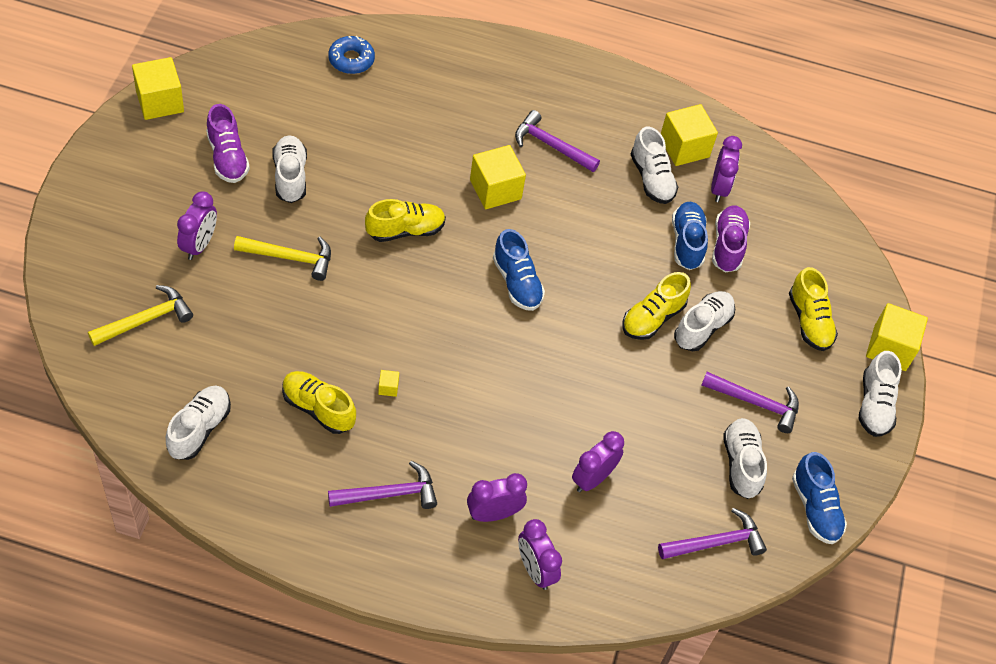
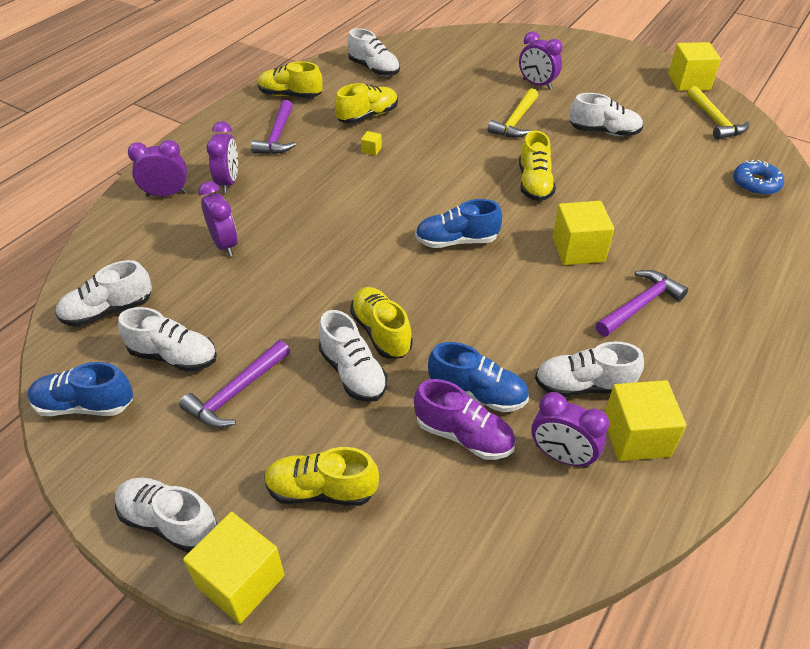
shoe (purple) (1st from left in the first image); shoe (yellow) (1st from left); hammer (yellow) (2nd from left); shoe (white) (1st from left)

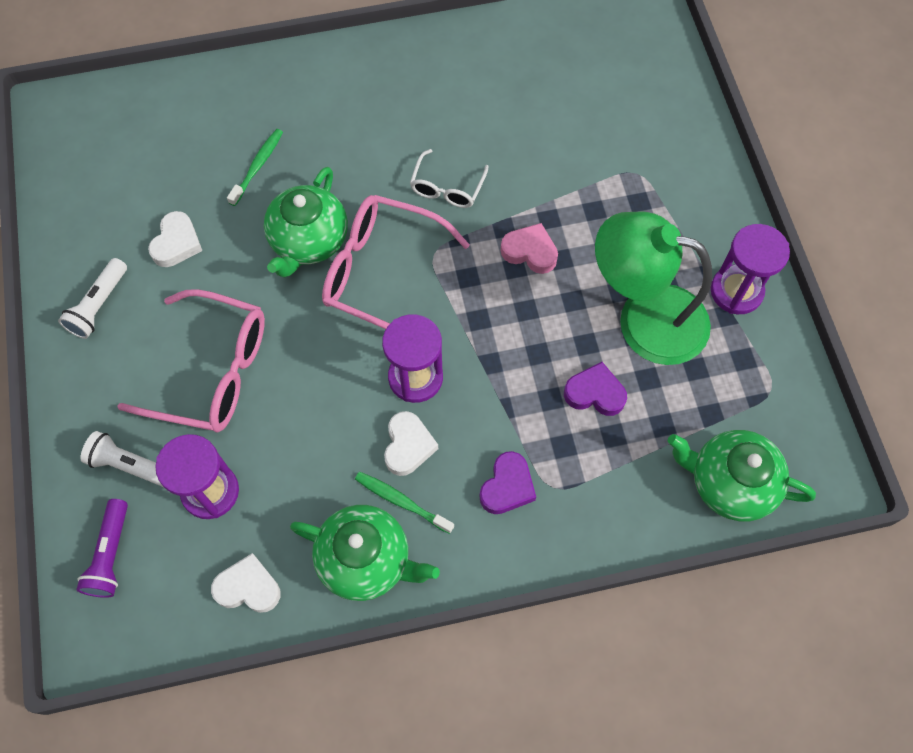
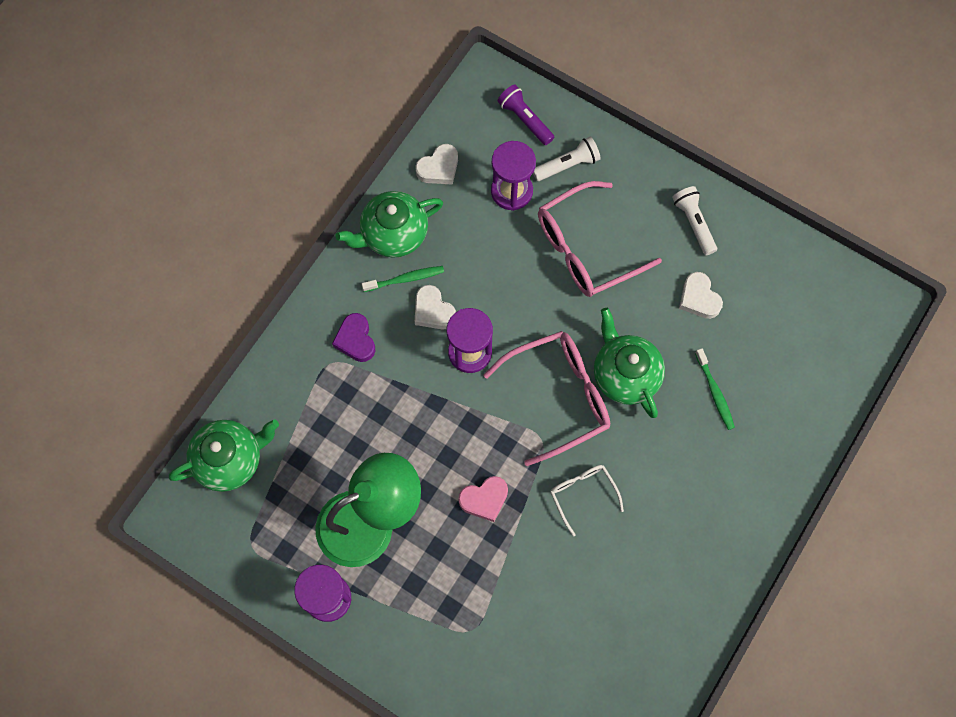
heart (purple) (2nd from left in the first image)

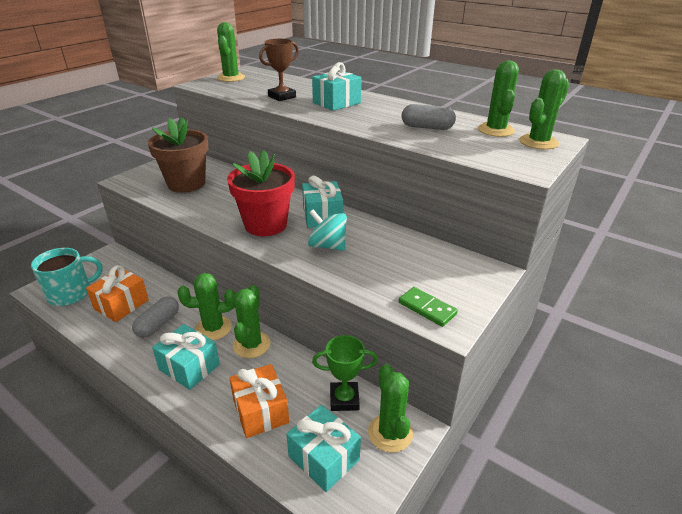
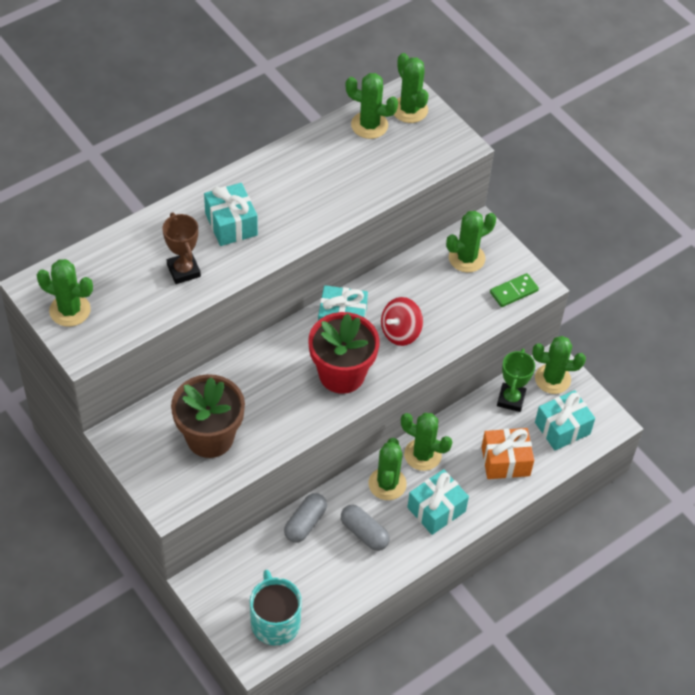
gift (orange) (1st from left in the first image); cactus (green) (6th from left); capsule (grey) (1st from left); spinning top (red)

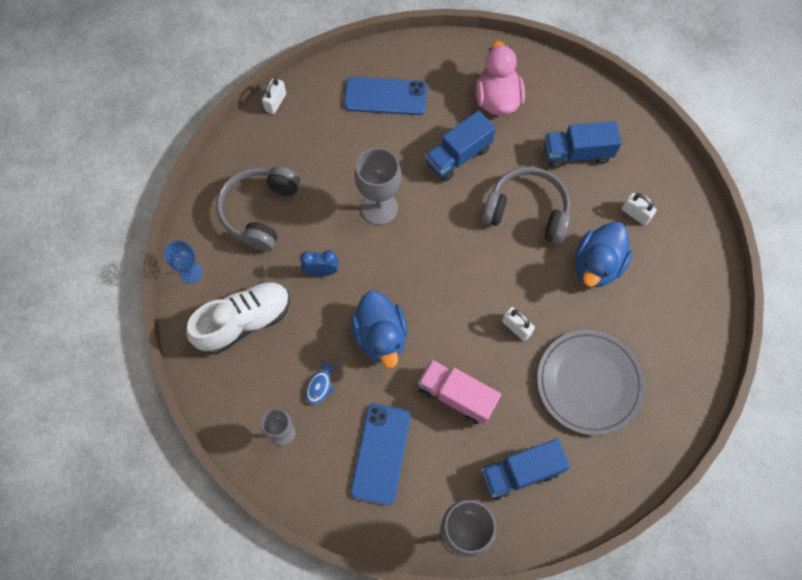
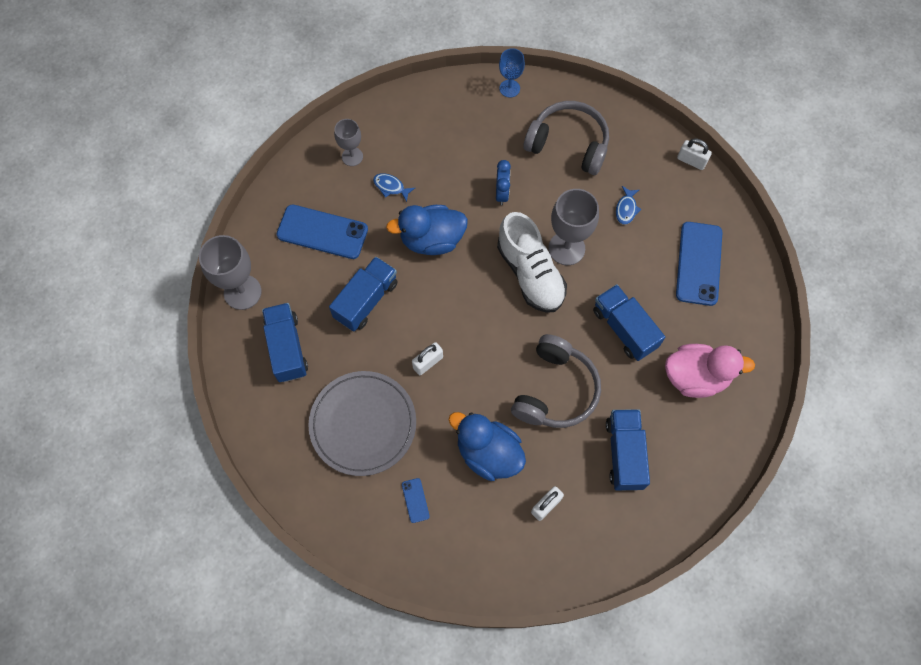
phone (blue) (2nd from left); fish (blue) (2nd from left); shoe (white); truck (blue) (2nd from left)

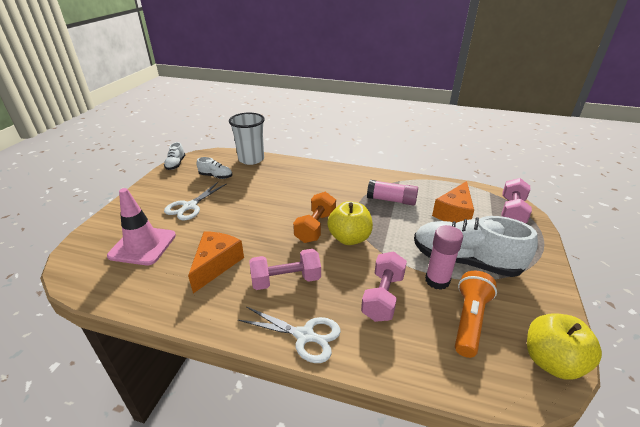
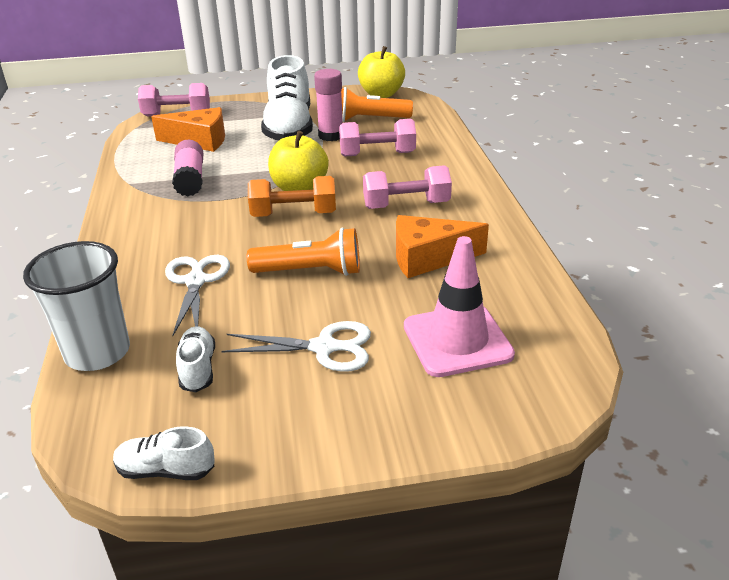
flashlight (orange) (1st from left); scissors (white) (1st from left); shoe (white) (1st from left); dumbbell (pink) (3rd from left)

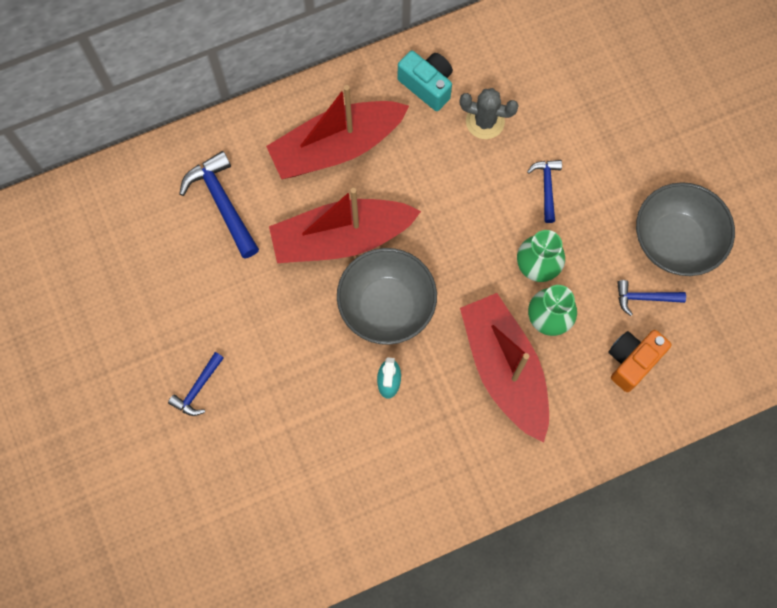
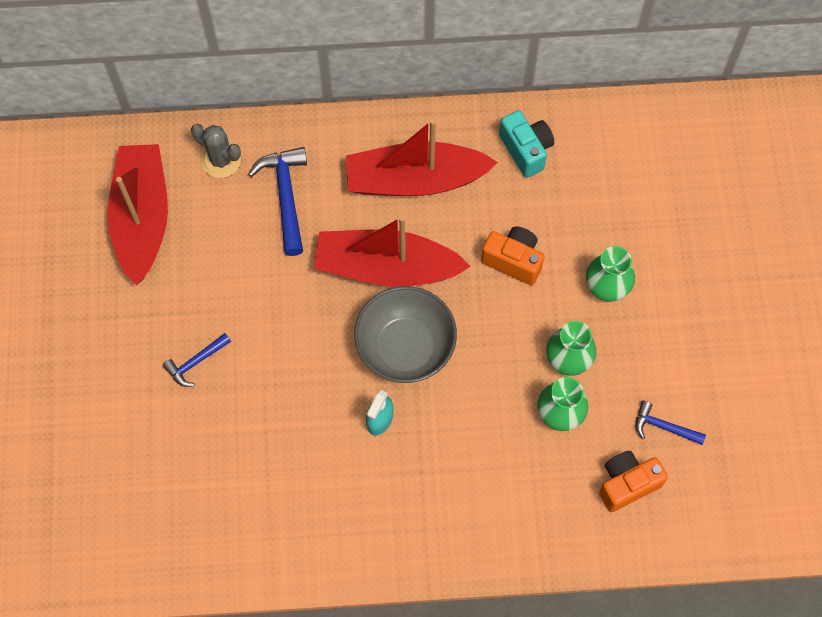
bowl (grey) (2nd from left in the first image); camera (orange) (1st from left); cactus (grey); boat (red) (1st from left); vase (green) (3rd from left)

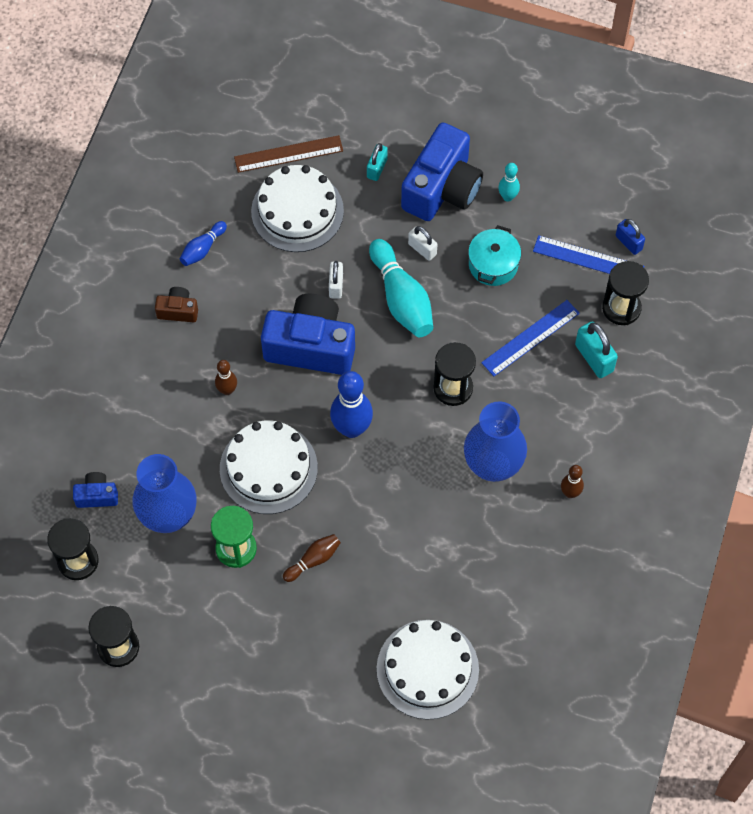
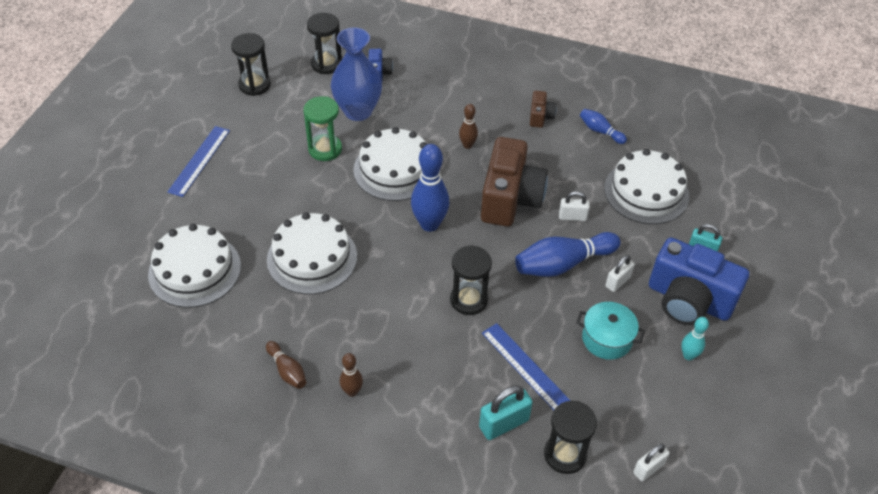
ruler (brown); vase (blue) (2nd from left in the first image); cake (white) (2nd from left); bowling pin (brown) (1st from left); ruler (blue) (1st from left); camera (brown) (1st from left); bowling pin (blue) (2nd from left); padlock (white) (3rd from left)

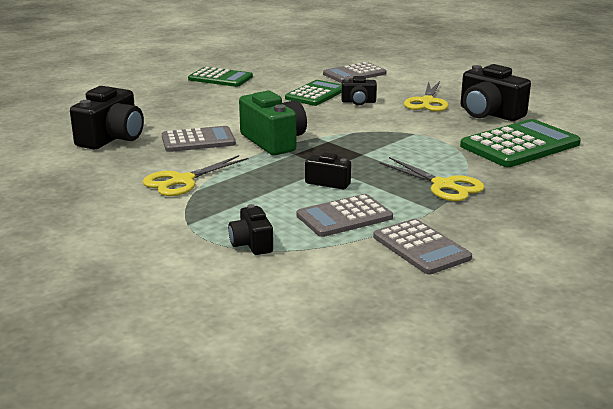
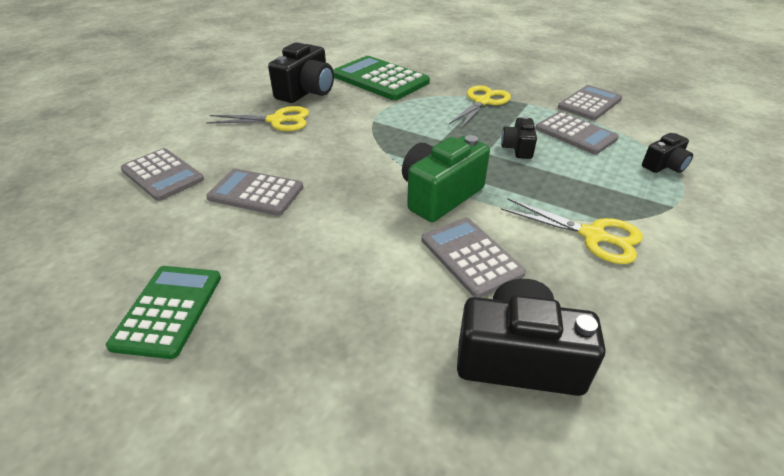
camera (black) (4th from left in the first image); calculator (grey) (2nd from left)

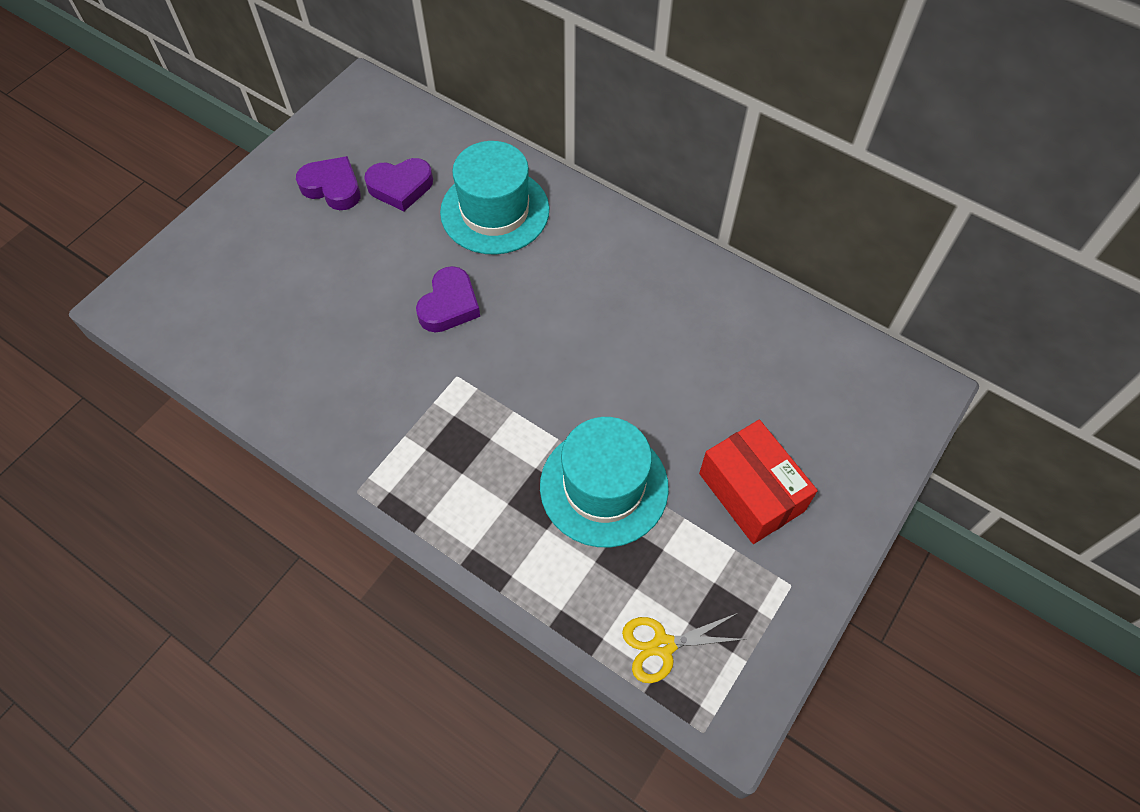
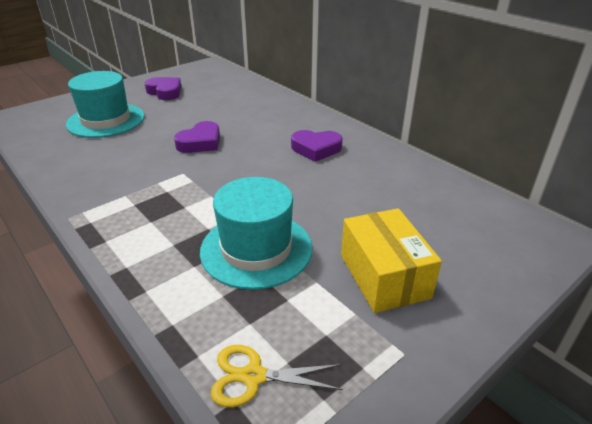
heart (purple) (3rd from left); hat (turquoise) (1st from left); box (yellow)

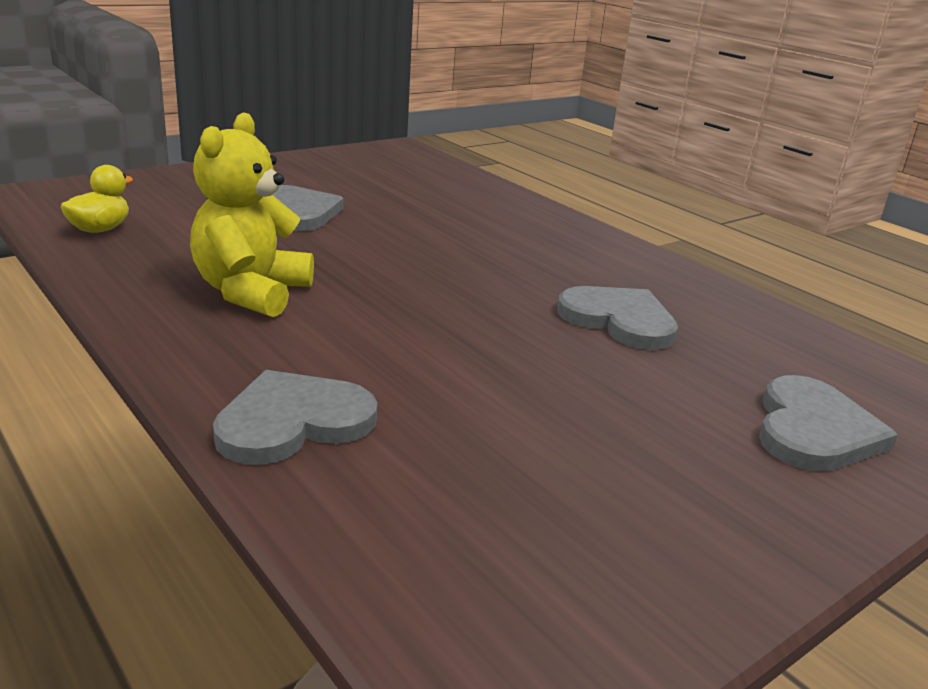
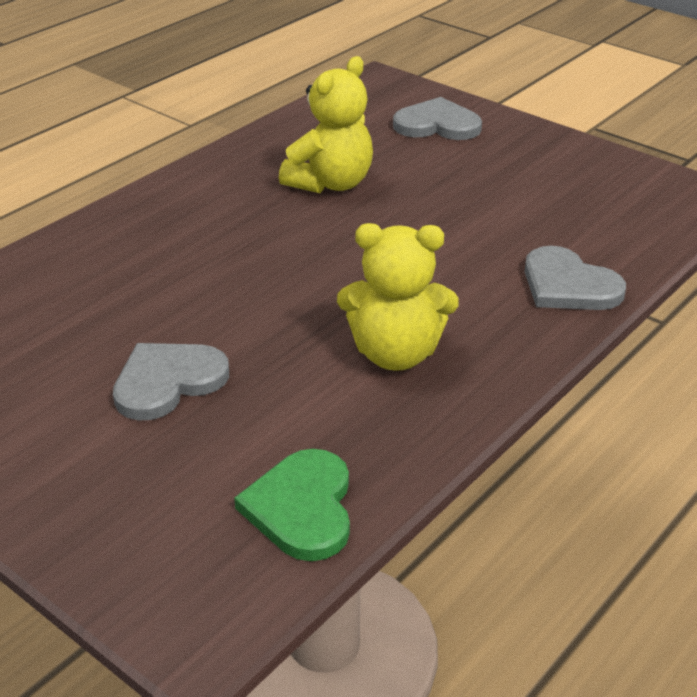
heart (green); teddy bear (yellow) (1st from left)

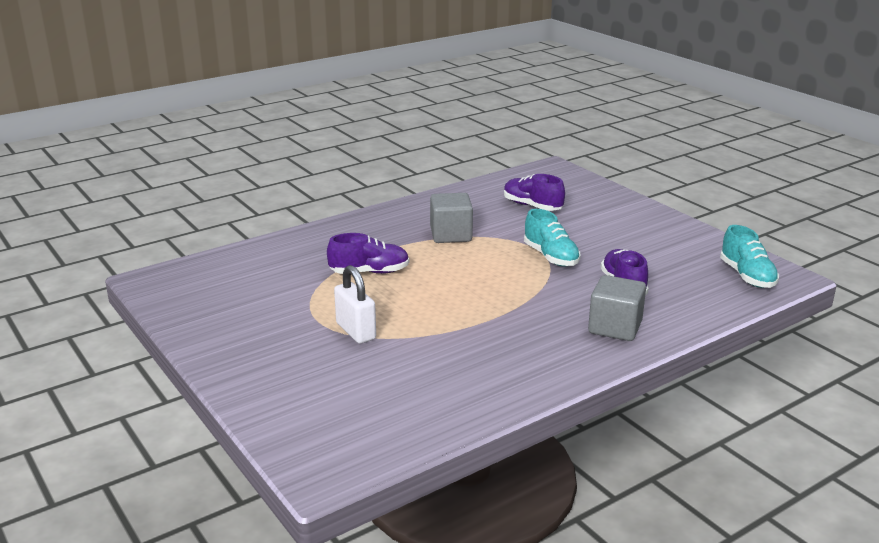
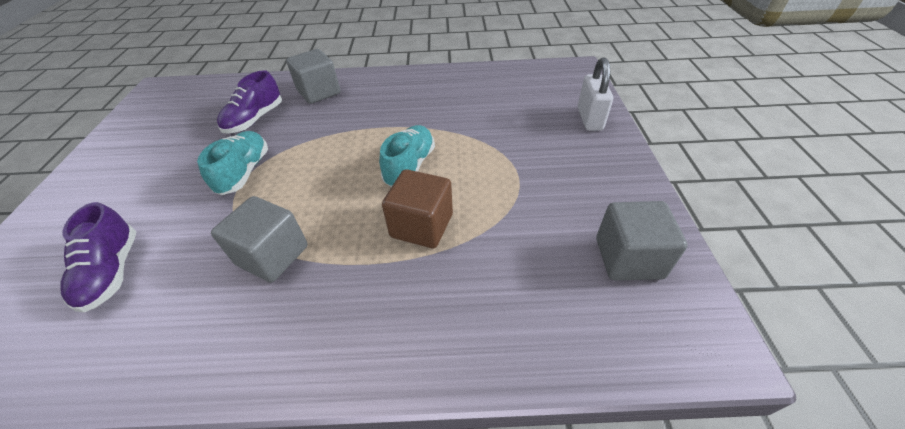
cube (grey) (3rd from left); padlock (white); shoe (turquoise) (2nd from left); cube (brown)

